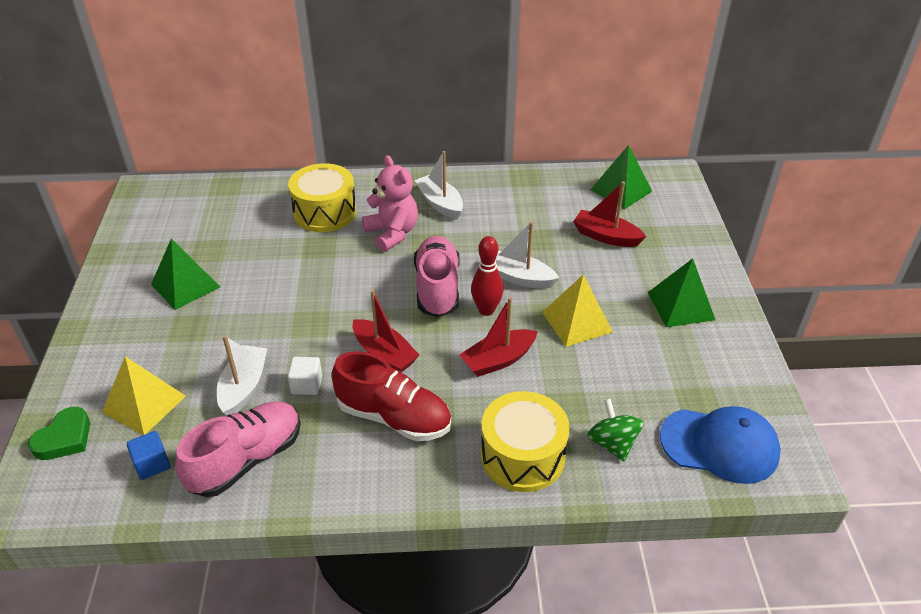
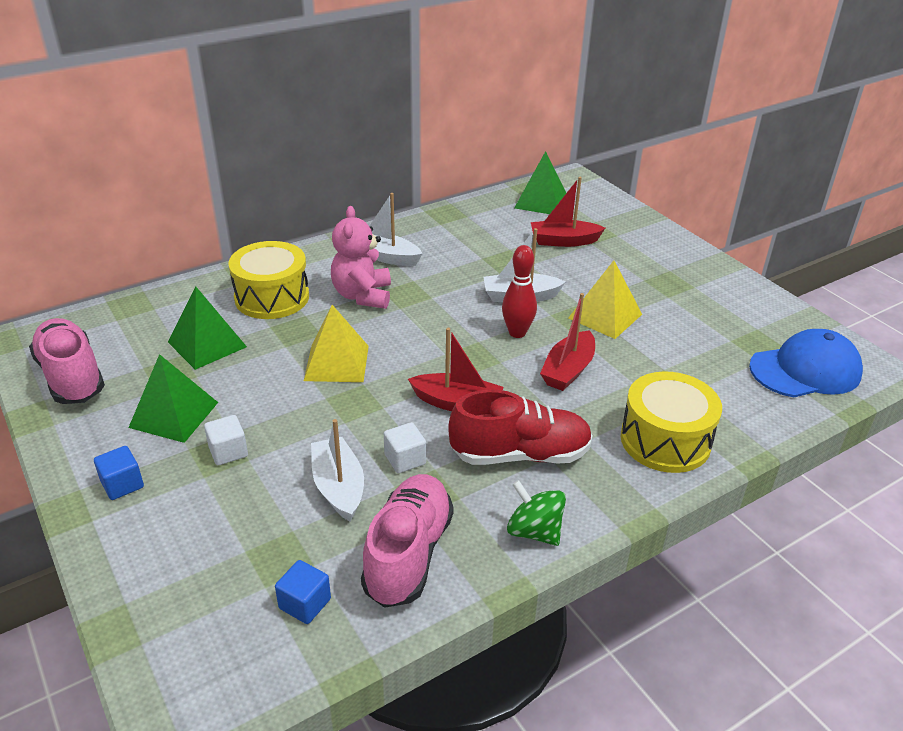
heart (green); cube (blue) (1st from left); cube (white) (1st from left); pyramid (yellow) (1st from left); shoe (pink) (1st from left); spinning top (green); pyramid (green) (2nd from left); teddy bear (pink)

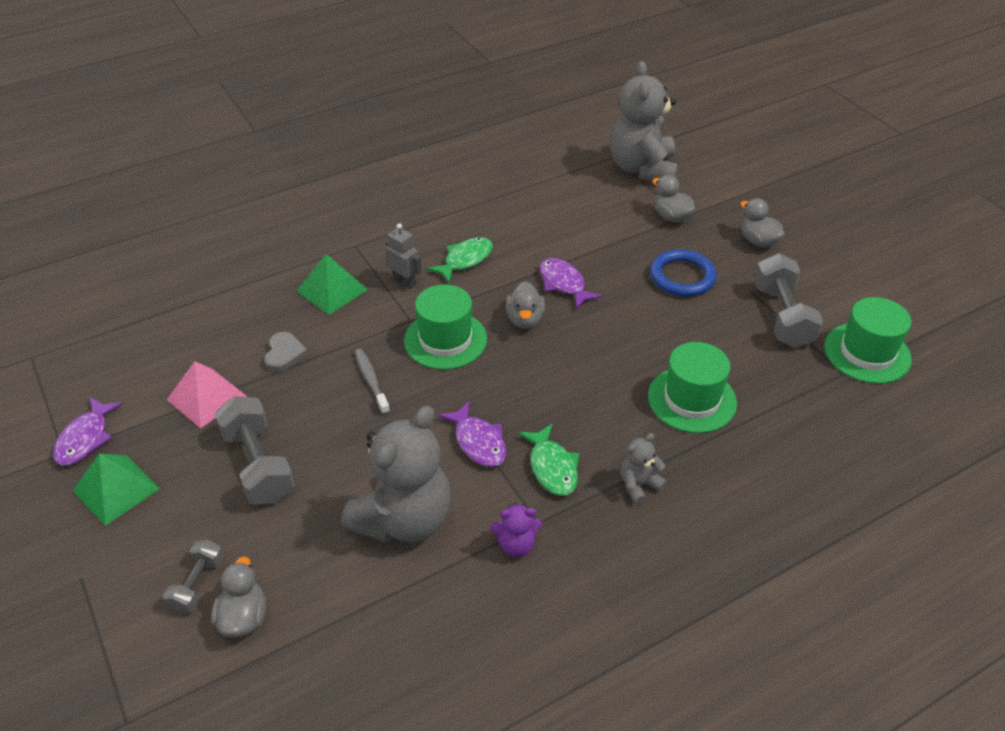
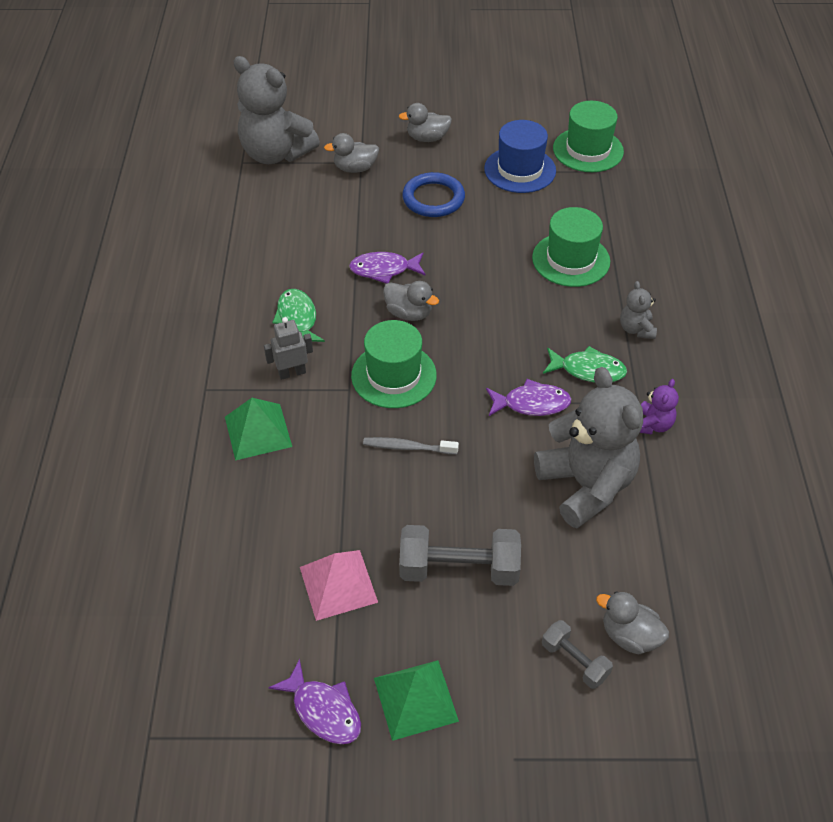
heart (grey); hat (blue)

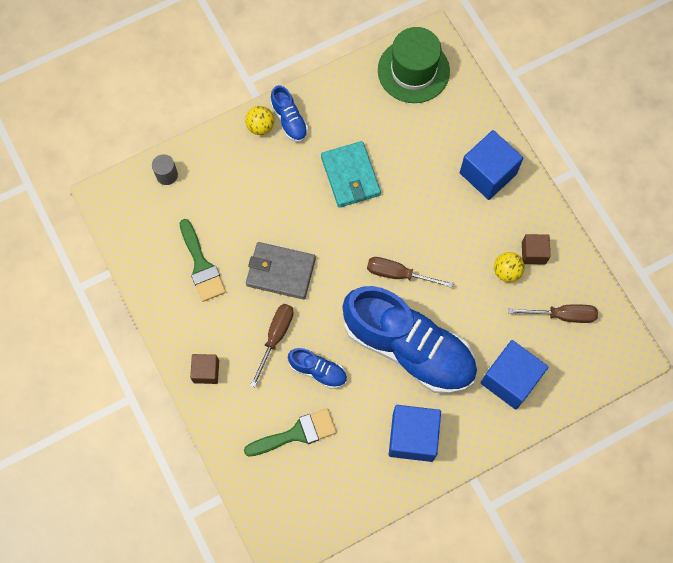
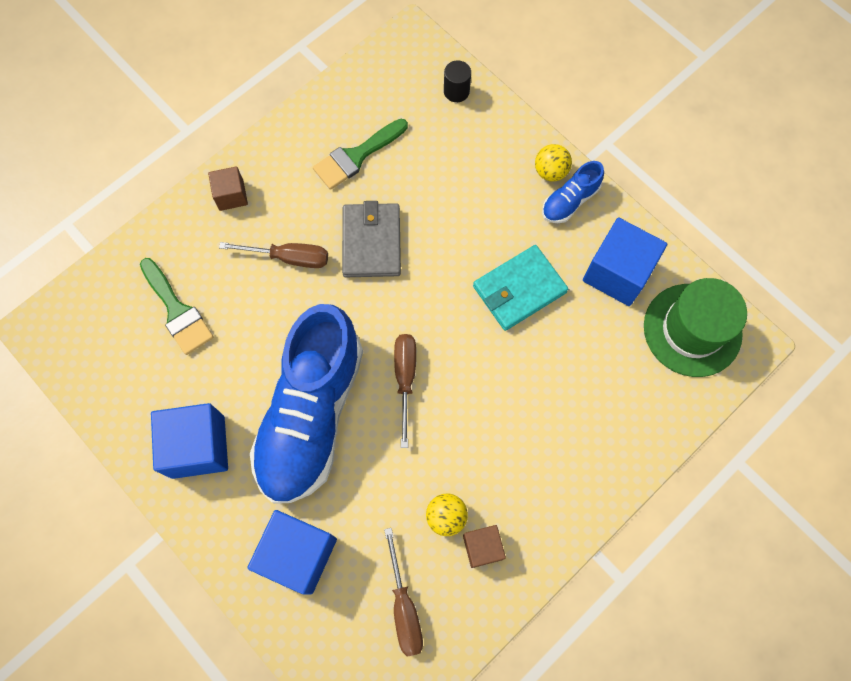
shoe (blue) (2nd from left in the first image); cube (blue) (3rd from left); cylinder (black)

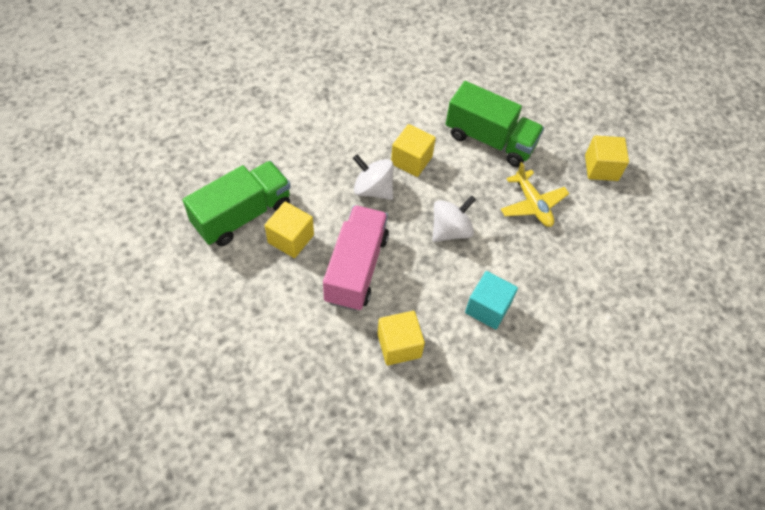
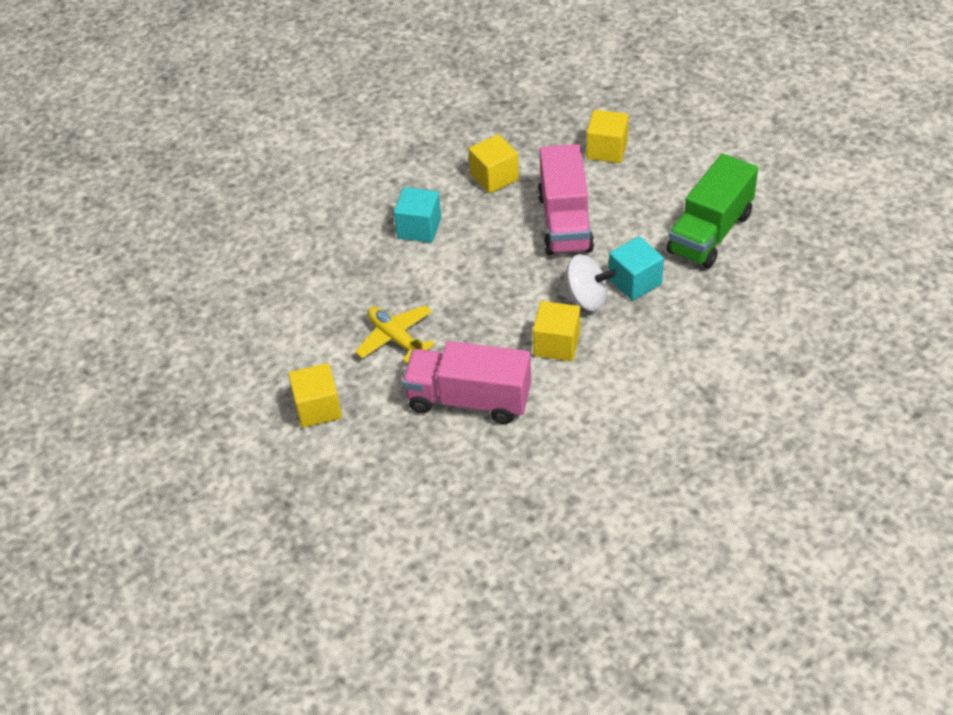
spinning top (white) (2nd from left in the first image); cube (turquoise) (2nd from left); cube (yellow) (4th from left); truck (pink) (1st from left)

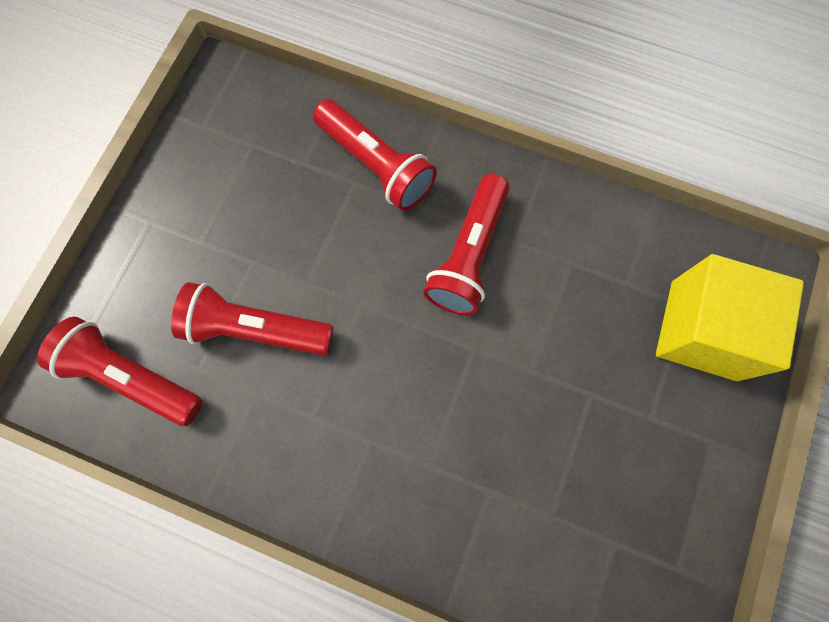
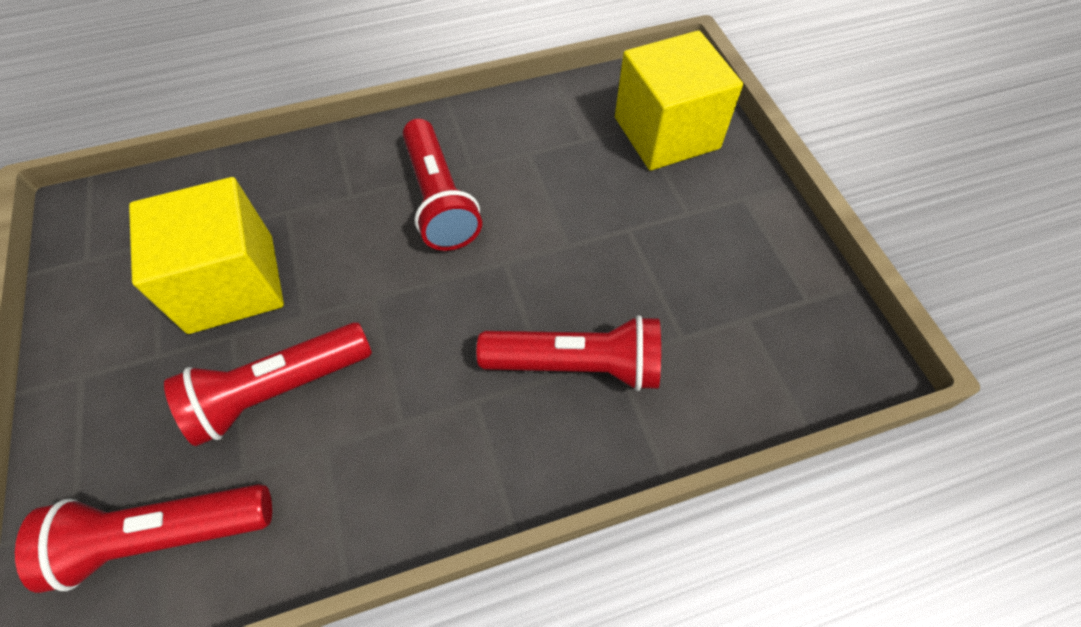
cube (yellow) (1st from left); flashlight (red) (4th from left)

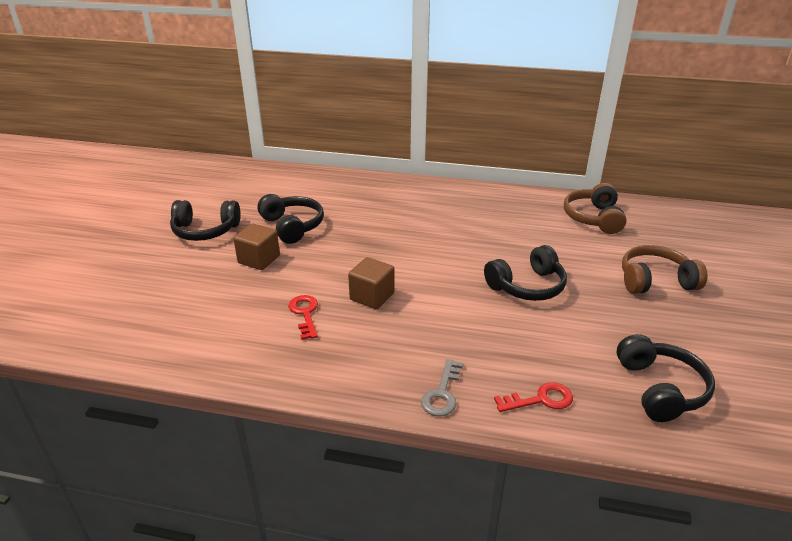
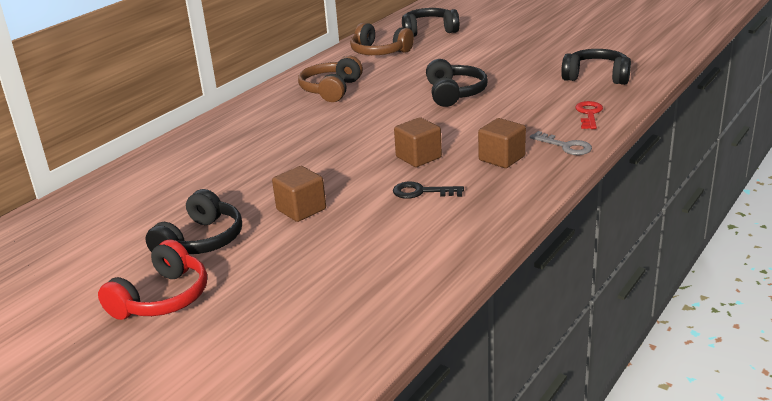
headphones (red); cube (brown) (3rd from left); headphones (black) (2nd from left); headphones (brown) (1st from left); key (black)

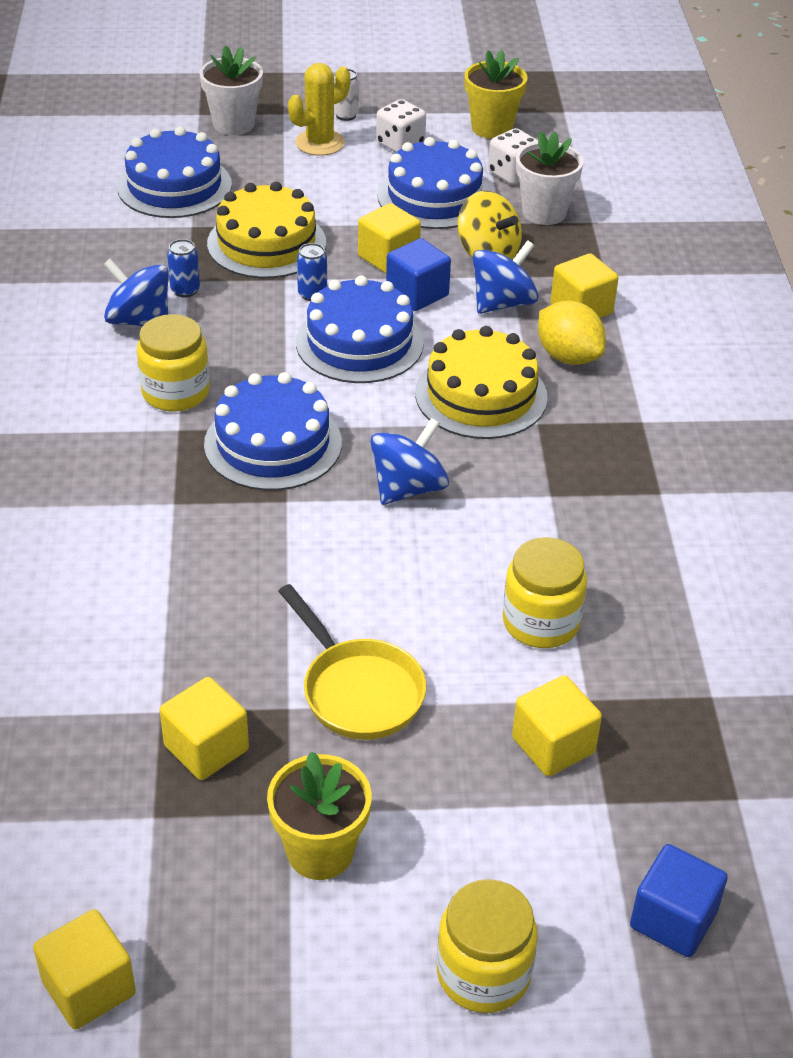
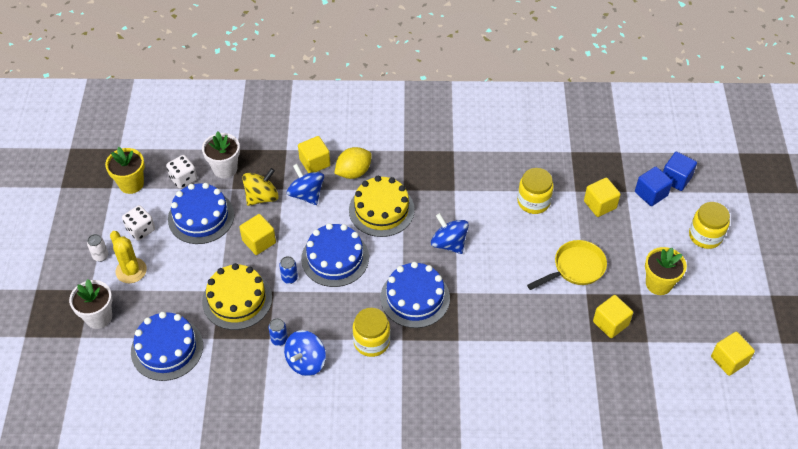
cube (blue) (1st from left)

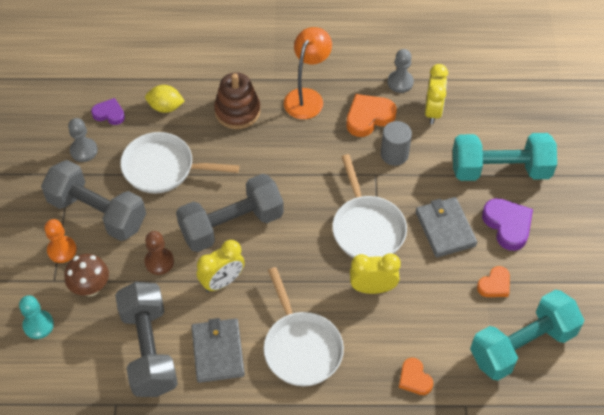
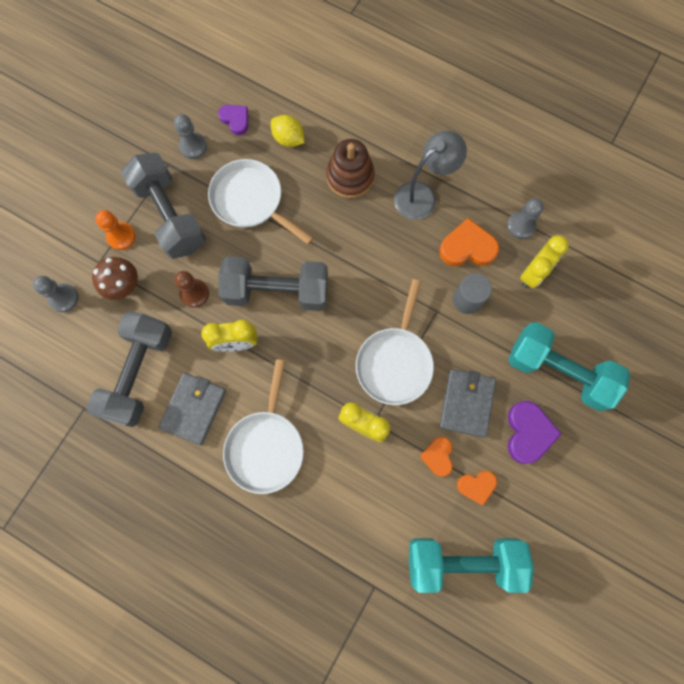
heart (orange) (1st from left); pawn (grey) (1st from left); lamp (grey)

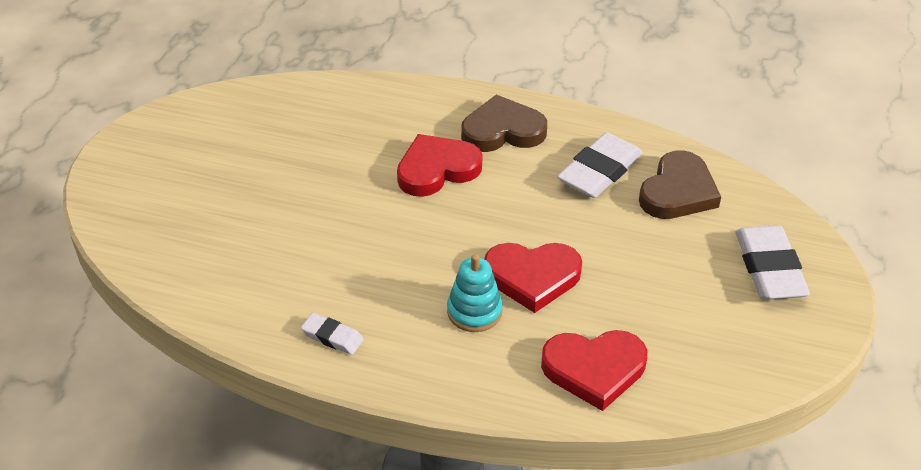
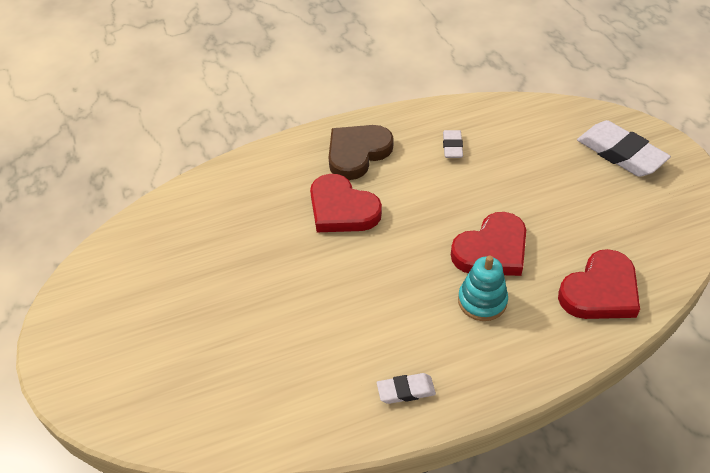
heart (brown) (2nd from left in the first image); heart (red) (1st from left); eraser (white) (2nd from left)

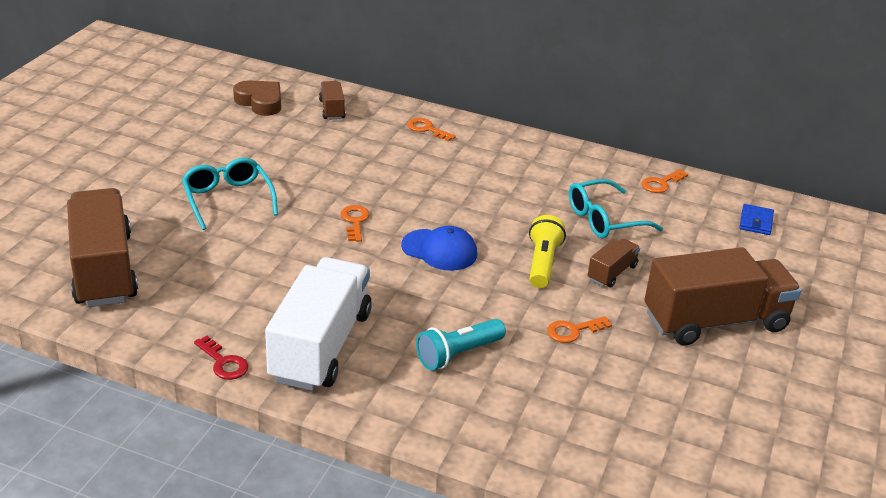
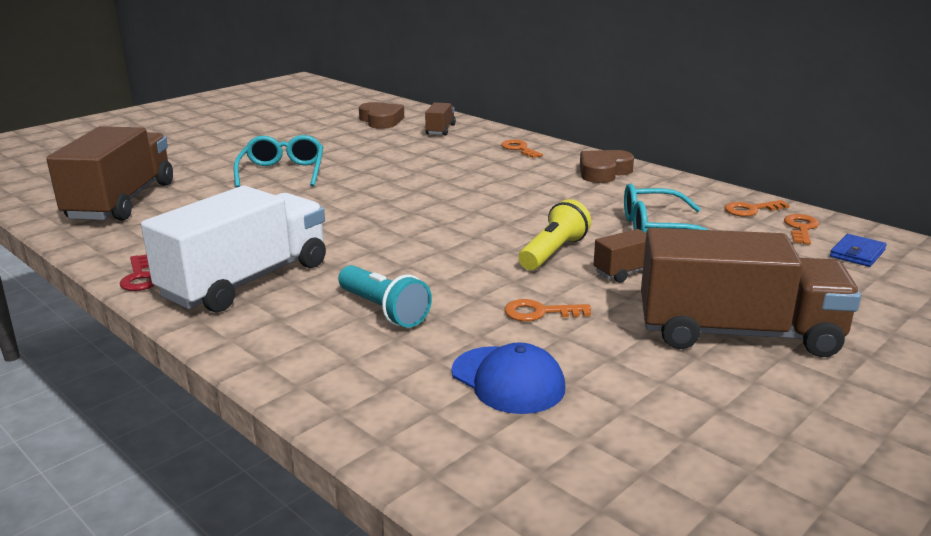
heart (brown) (2nd from left); key (orange) (4th from left); cap (blue); flashlight (turquoise)

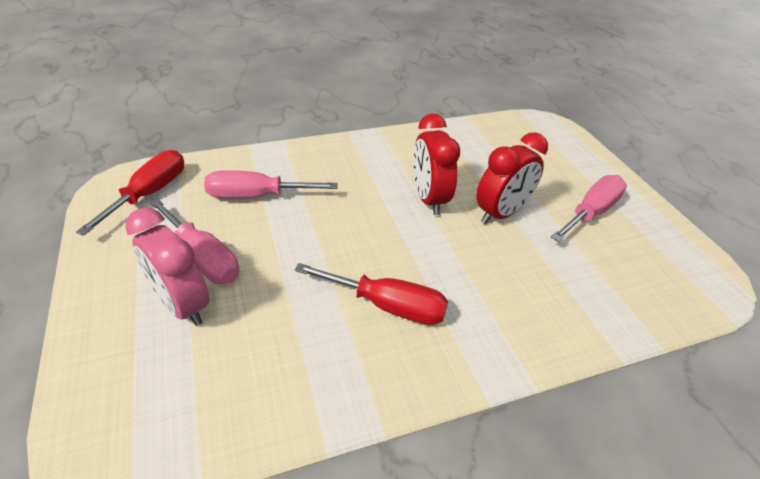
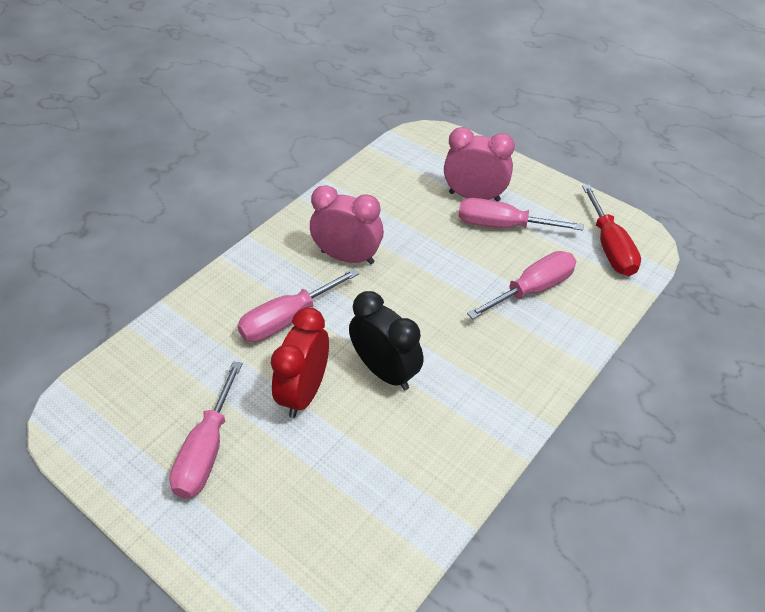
screwdriver (pink) (2nd from left); clock (pink) (1st from left); clock (black)

